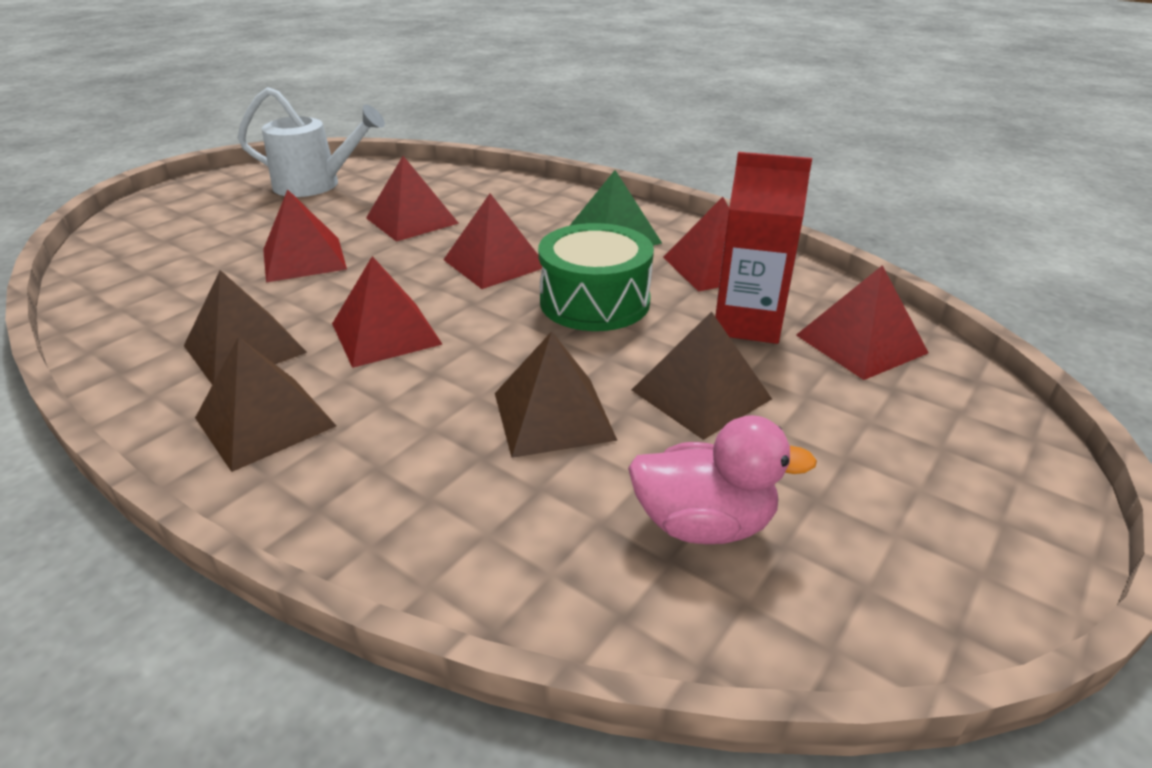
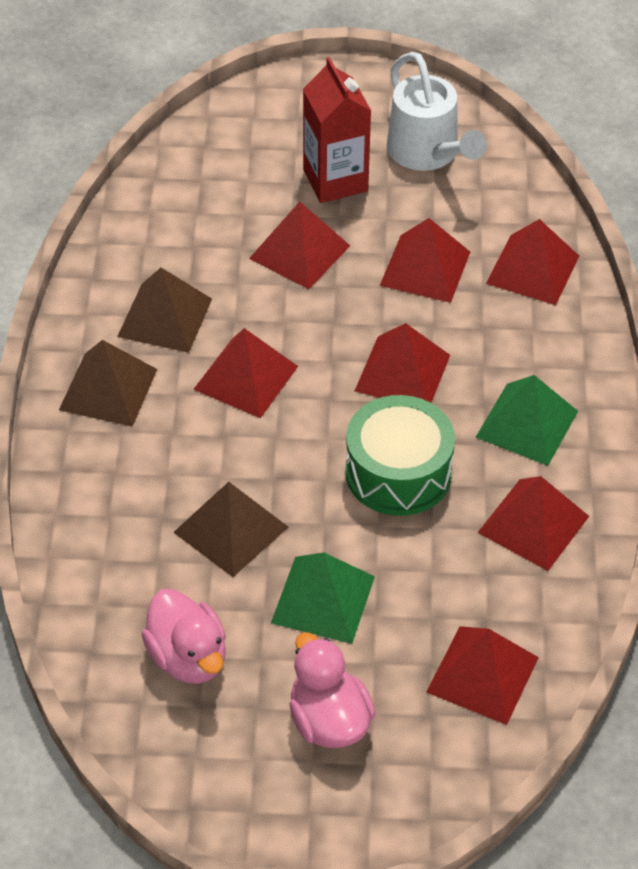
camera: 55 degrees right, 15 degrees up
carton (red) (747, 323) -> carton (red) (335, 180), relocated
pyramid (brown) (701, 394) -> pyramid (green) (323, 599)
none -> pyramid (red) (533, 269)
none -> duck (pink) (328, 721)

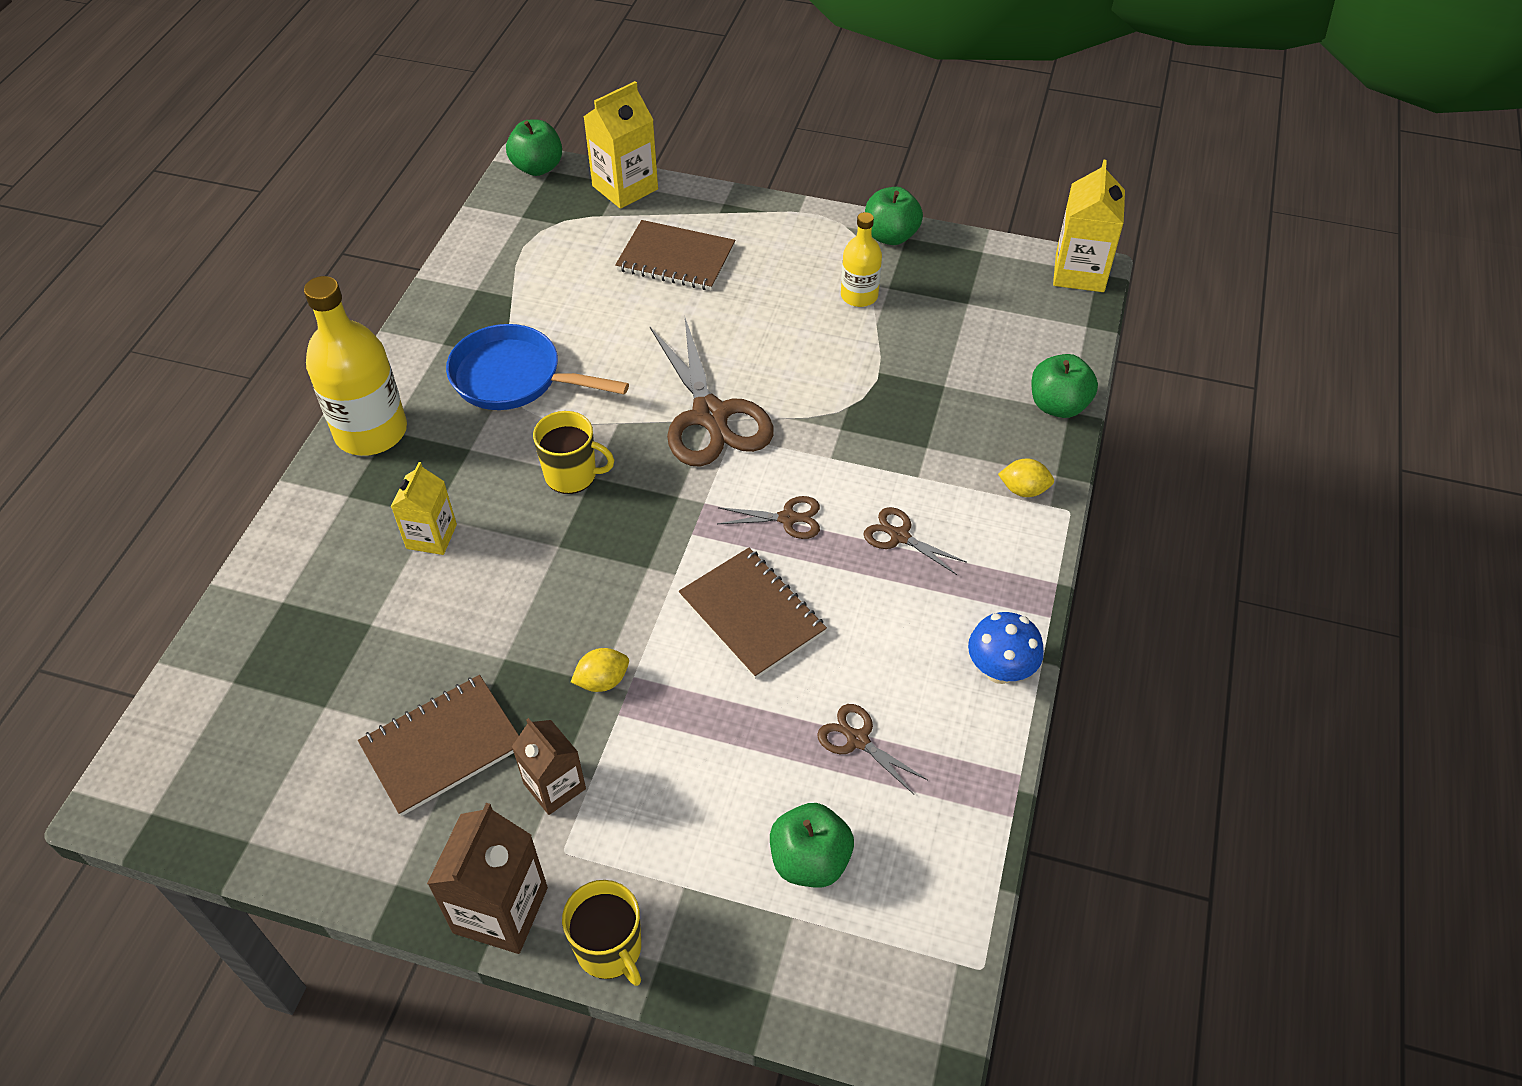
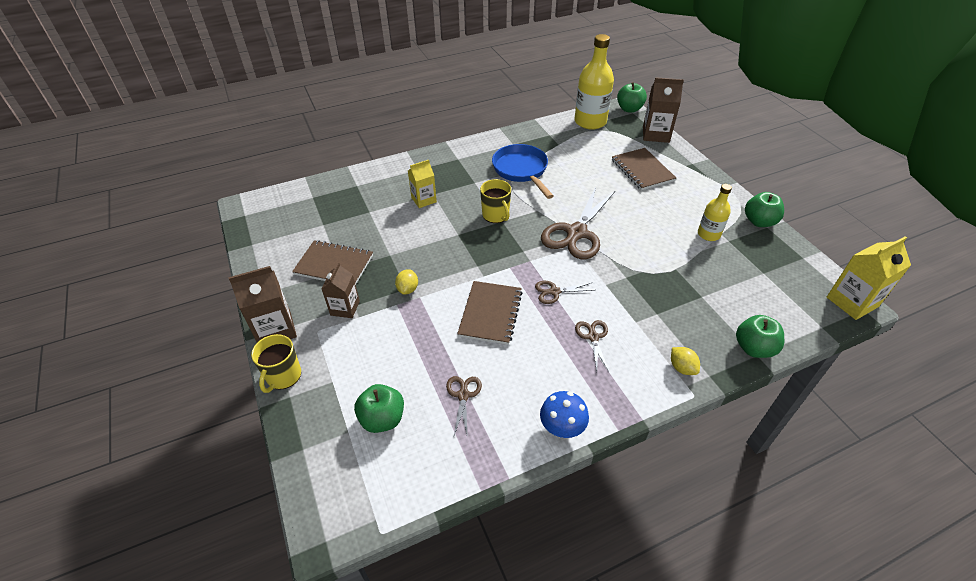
camera: 50 degrees right, 5 degrees down
carton (yellow) (625, 188) -> carton (brown) (656, 134)
bottle (yellow) (371, 431) -> bottle (yellow) (590, 122), relocated
scissors (brown) (787, 518) -> scissors (brown) (554, 292), 120 degrees clockwise
lemon (yellow) (602, 681) -> lemon (yellow) (408, 289), 75 degrees clockwise

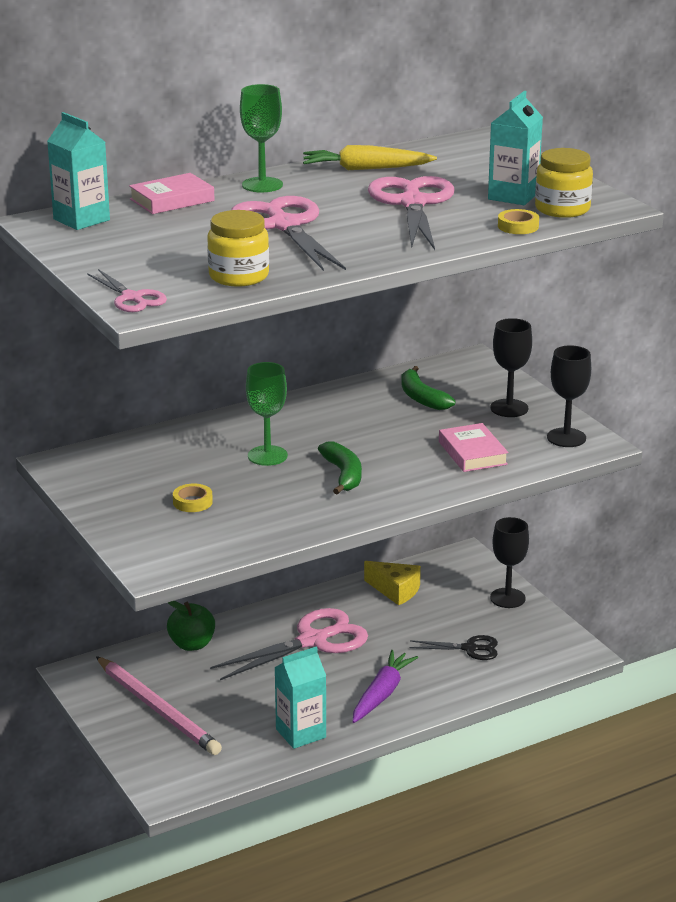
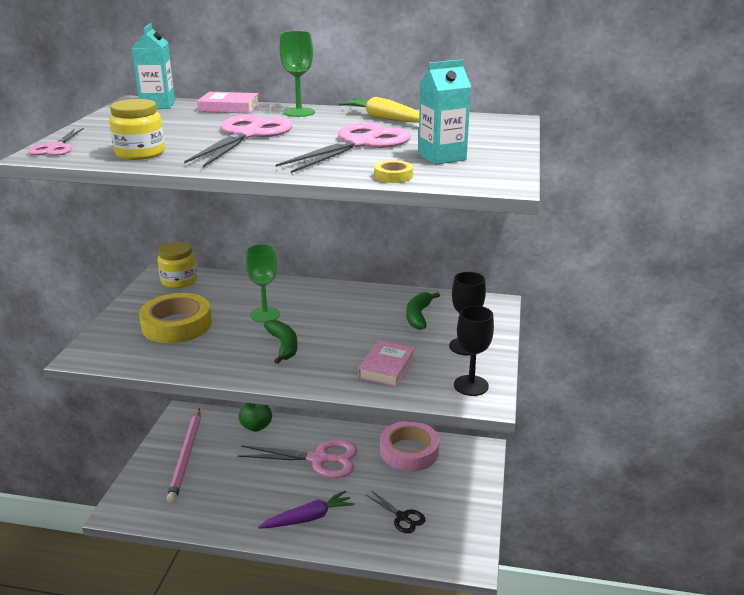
camera: 40 degrees right, 0 degrees up
jar (yellow) (562, 209) -> jar (yellow) (179, 281), relocated
banana (green) (343, 475) -> banana (green) (283, 346), 45 degrees counterclockwise
tape (yellow) (192, 502) -> tape (yellow) (176, 325), x2.38
goblet (black) (507, 598) -> none
cheese (yellow) (395, 590) -> tape (pink) (409, 451)
carton (turquoise) (301, 733) -> none

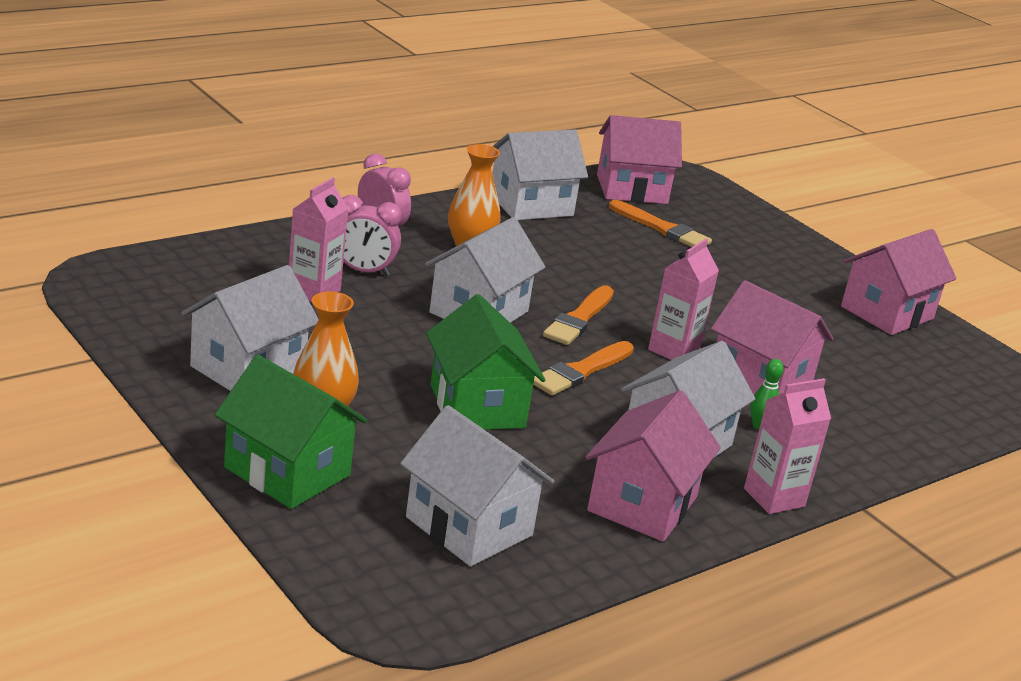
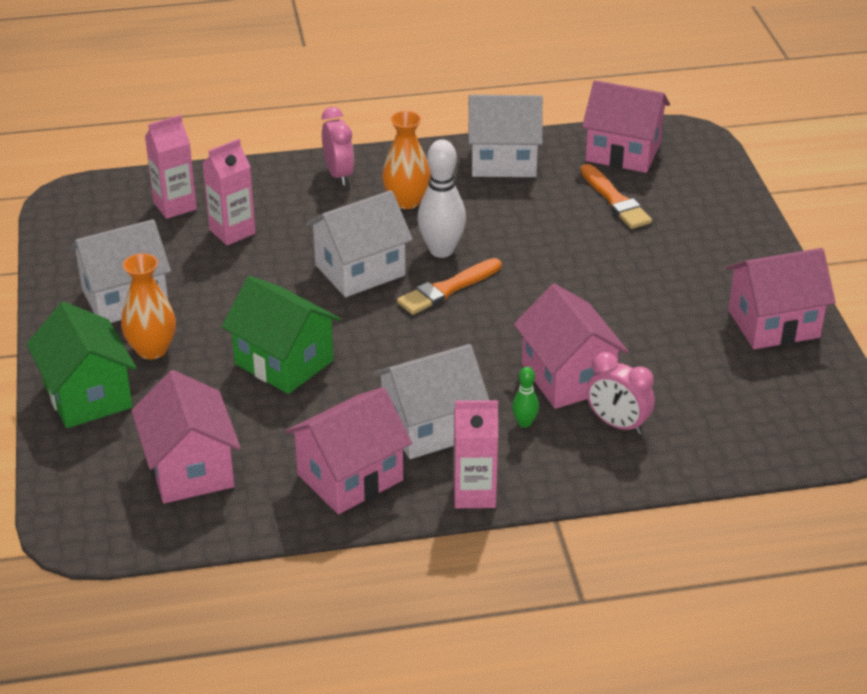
camera: 30 degrees right, 10 degrees up
clock (pink) (363, 271) -> clock (pink) (617, 424), relocated
carton (pink) (674, 350) -> carton (pink) (175, 206), relocated
house (green) (477, 406) -> house (green) (284, 362), 60 degrees counterclockwise
brush (orange) (581, 371) -> none
house (white) (469, 526) -> house (pink) (190, 469)
none -> bowling pin (white) (441, 250)

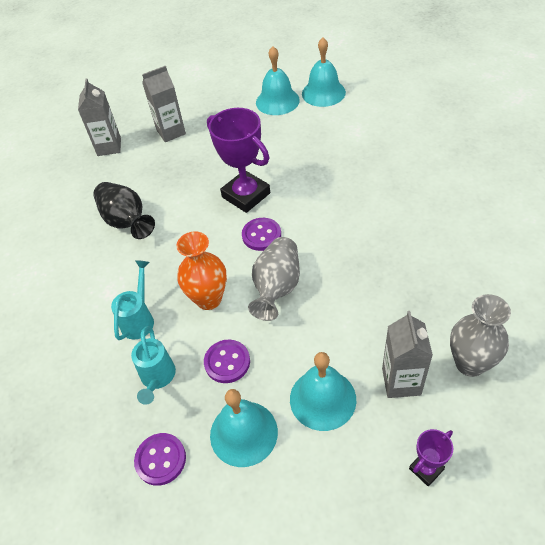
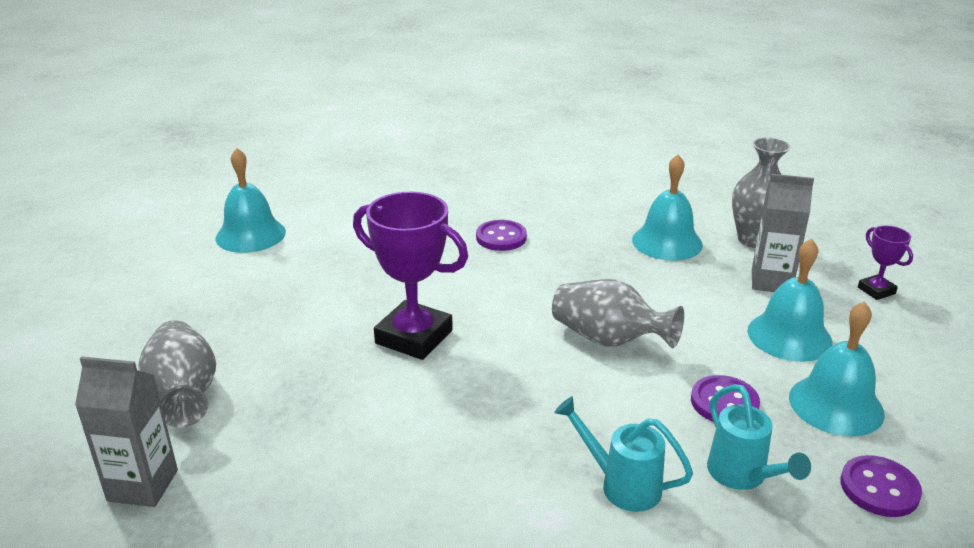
camera: 80 degrees left, 20 degrees down
bell (turquoise) (277, 101) -> bell (turquoise) (667, 242), relocated
carton (grey) (171, 132) -> vase (grey) (184, 394)
trophy (purple) (246, 195) -> trophy (purple) (414, 337), 60 degrees clockwise
vase (black) (126, 221) -> none
button (purple) (261, 235) -> button (purple) (501, 237), relocated
vase (orange) (209, 299) -> none
watering can (turquoise) (157, 378) -> watering can (turquoise) (742, 476), 60 degrees clockwise

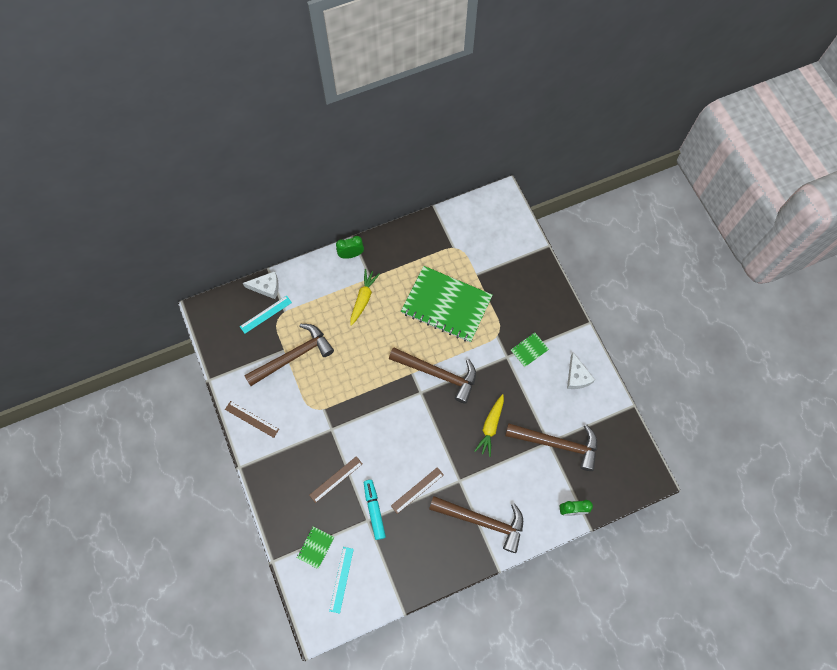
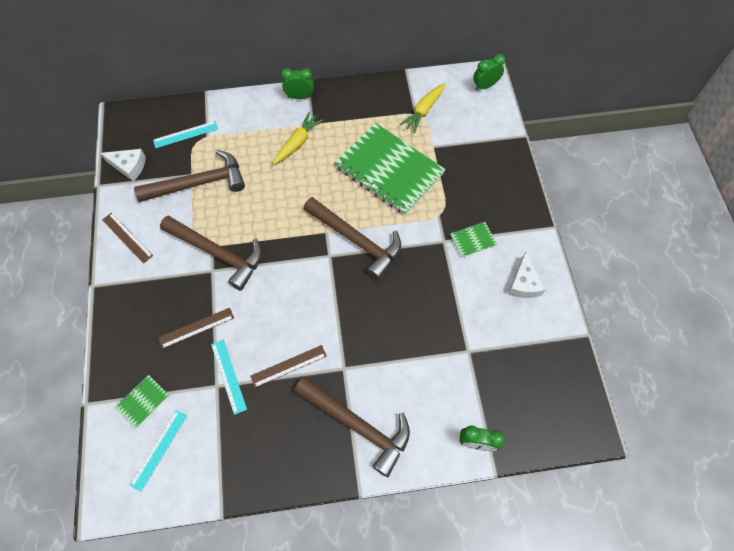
camera: 15 degrees right, 5 degrees down
cheese (white) (266, 287) -> cheese (white) (129, 166), relocated
carrot (yellow) (490, 427) -> carrot (yellow) (423, 111), relocated
hammer (brown) (557, 444) -> hammer (brown) (218, 253), relocated
marker (turquoise) (374, 510) -> ruler (turquoise) (228, 376)
none -> clock (green) (485, 86)

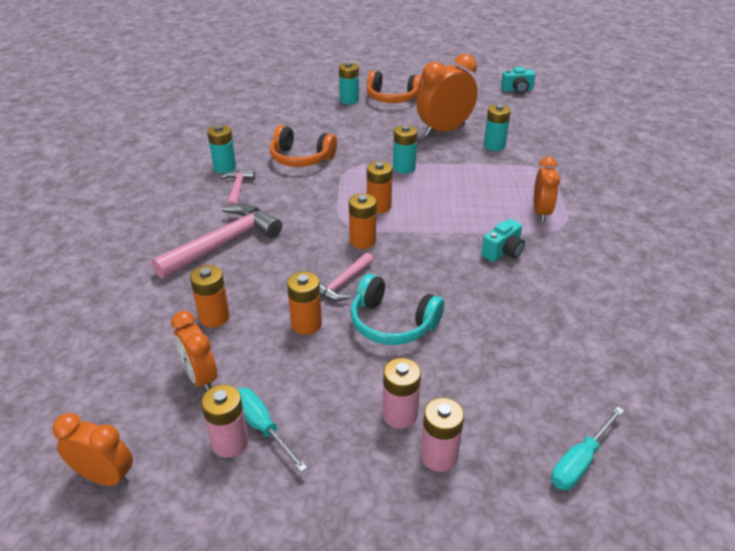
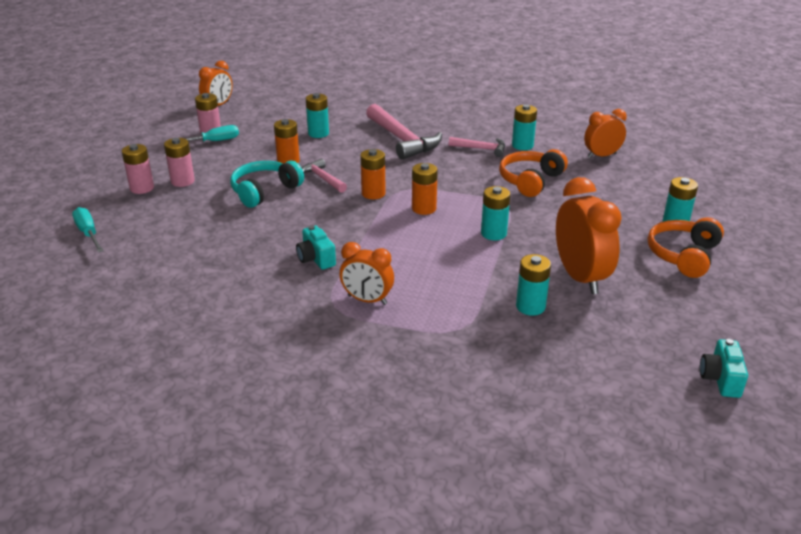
camera: 105 degrees right, 5 degrees down
battery (orange) (214, 317) -> battery (turquoise) (318, 133)
clock (orange) (200, 378) -> clock (orange) (601, 156), relocated

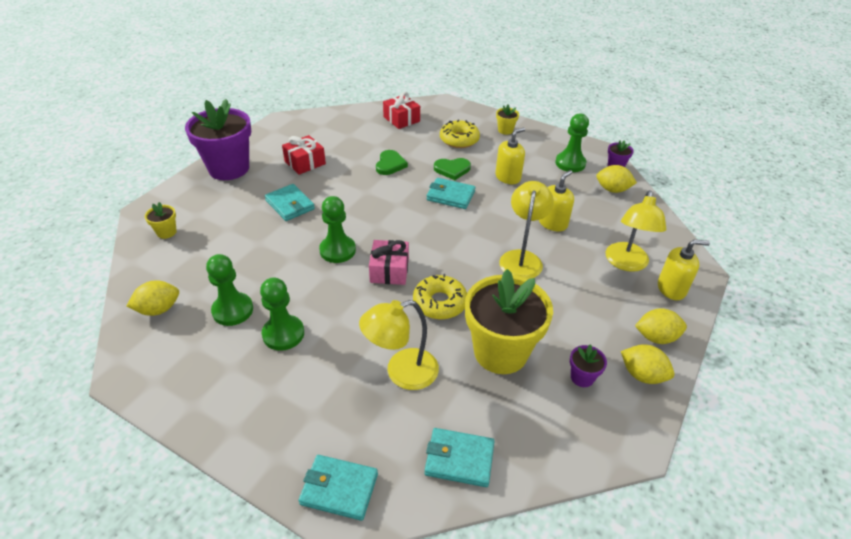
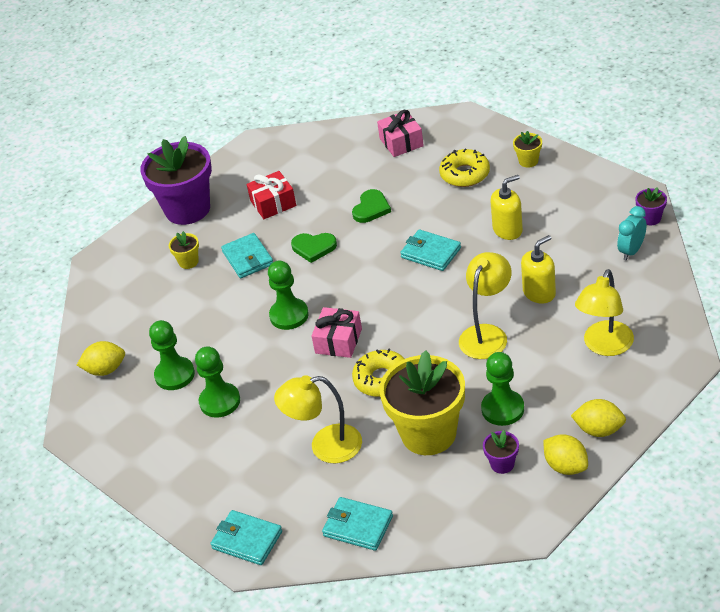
camera: 20 degrees right, 0 degrees up
gift (red) (401, 119) -> gift (pink) (401, 142)
pawn (green) (570, 163) -> pawn (green) (502, 409), relocated
heart (green) (452, 169) -> heart (green) (313, 248), relocated
lemon (yellow) (612, 190) -> clock (turquoise) (631, 251)
flower pot (yellow) (166, 232) -> flower pot (yellow) (188, 262), relocated
soap dispenser (yellow) (671, 289) -> none

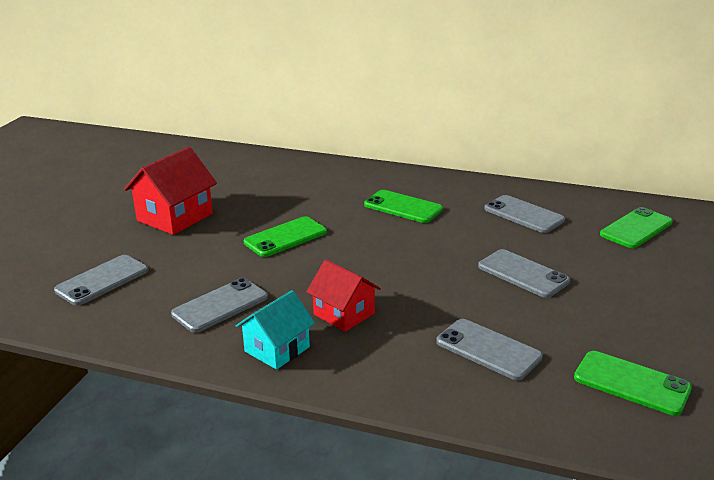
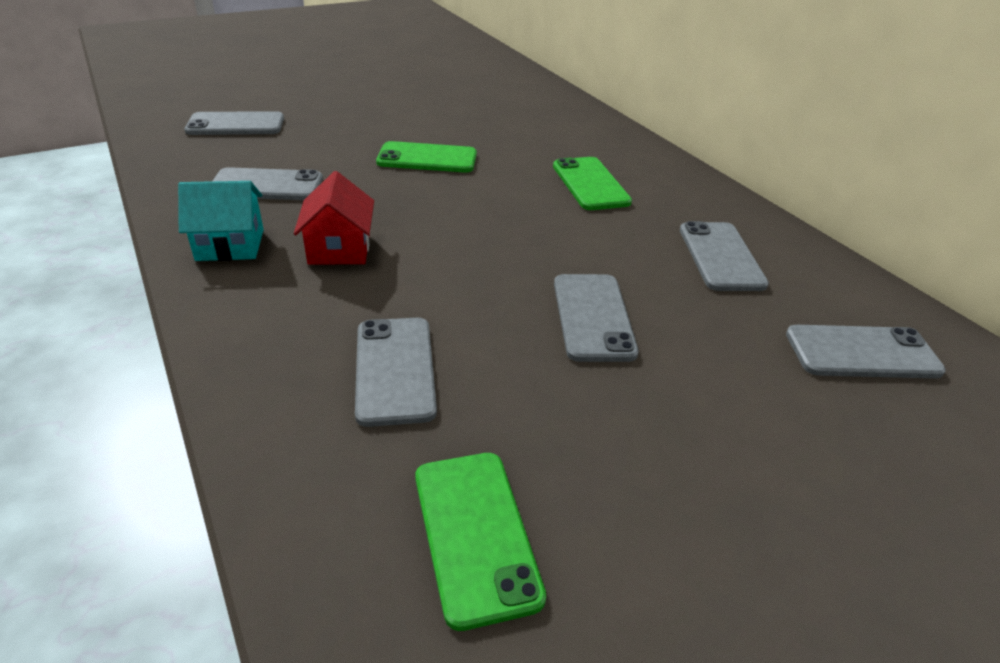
camera: 40 degrees right, 10 degrees up
house (red) (175, 217) -> none
phone (green) (636, 228) -> phone (grey) (862, 353)

